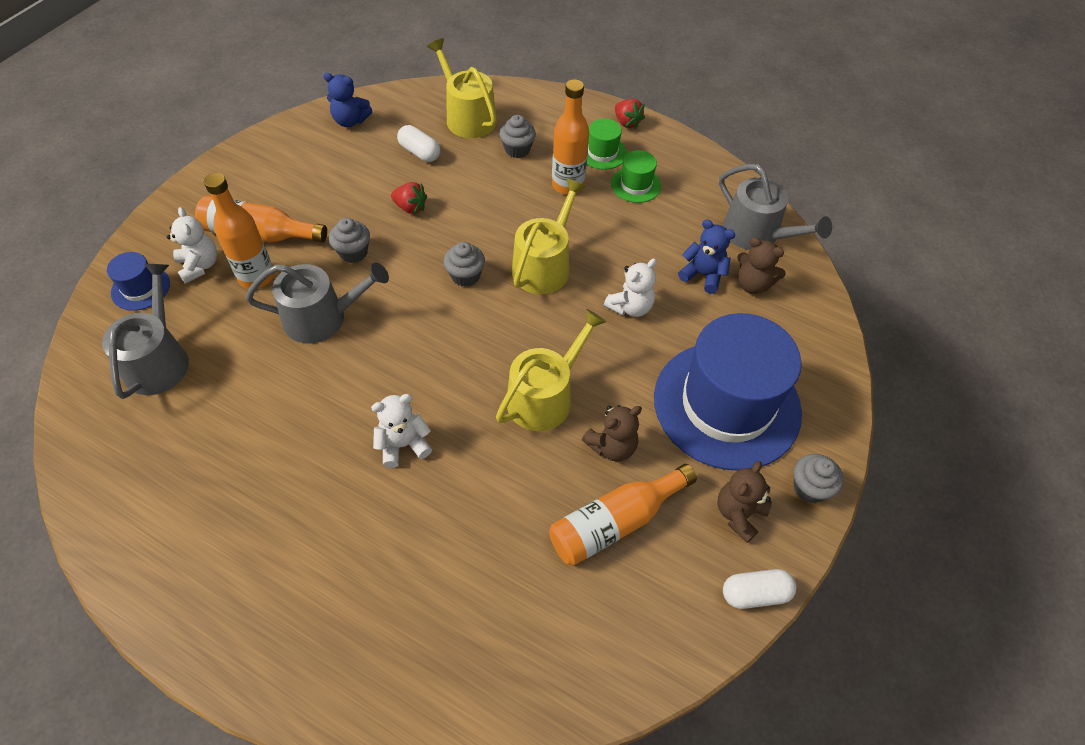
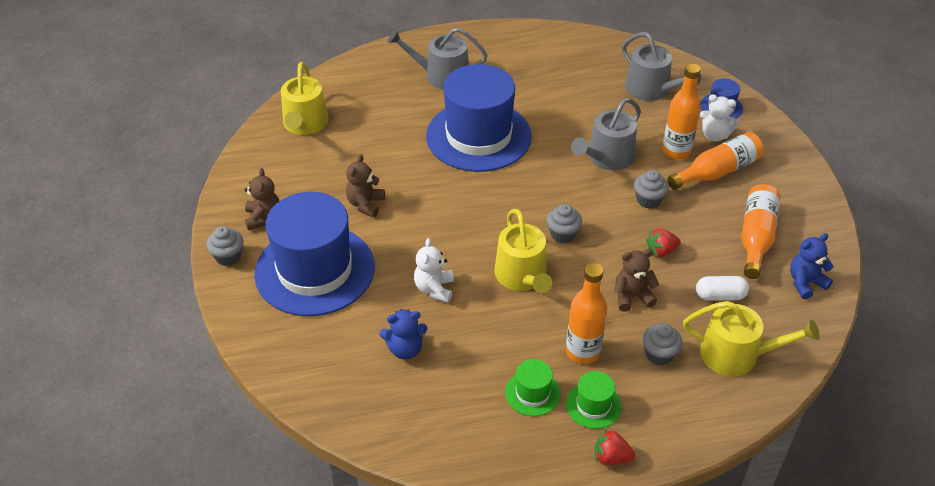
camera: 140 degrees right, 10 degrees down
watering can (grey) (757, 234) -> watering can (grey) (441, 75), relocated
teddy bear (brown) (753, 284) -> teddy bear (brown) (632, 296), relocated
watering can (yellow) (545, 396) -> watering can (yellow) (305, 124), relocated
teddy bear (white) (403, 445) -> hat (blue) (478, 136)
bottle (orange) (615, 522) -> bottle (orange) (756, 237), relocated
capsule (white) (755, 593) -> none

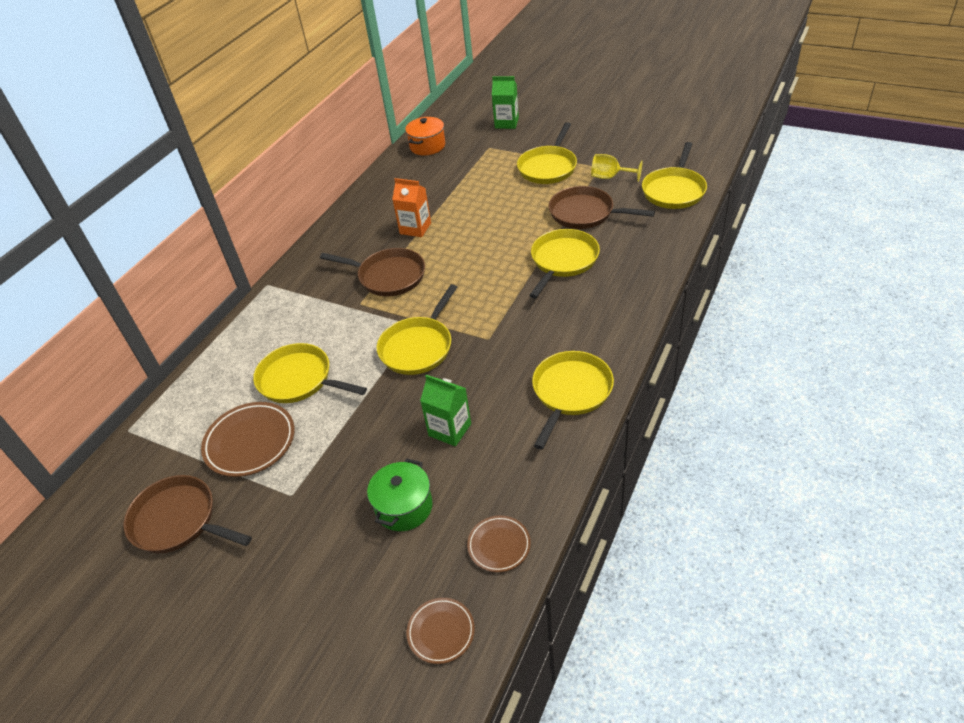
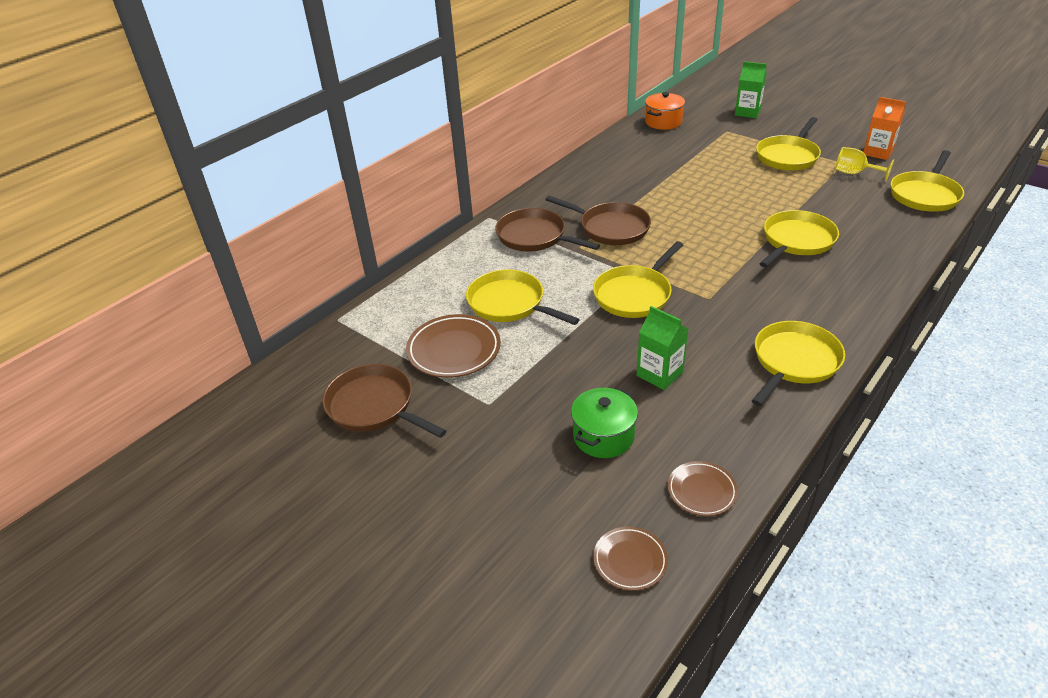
camera: 10 degrees right, 5 degrees down
carton (orange) (415, 228) -> carton (orange) (877, 152), relocated
pan (brown) (585, 213) -> pan (brown) (534, 237), relocated

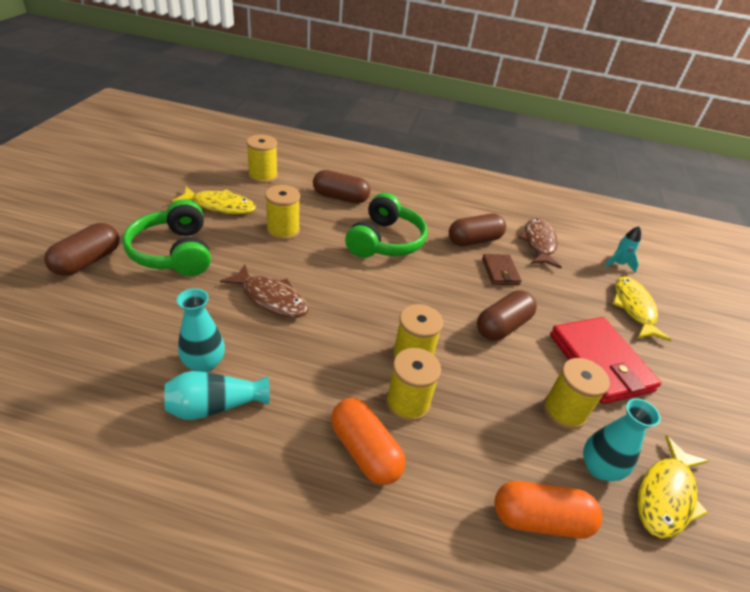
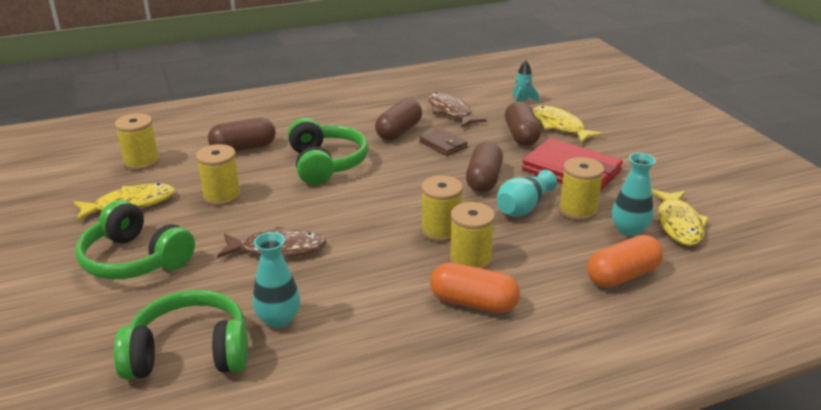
camera: 30 degrees left, 10 degrees down
capsule (brown) (87, 261) -> capsule (brown) (521, 136), relocated
vase (turquoise) (215, 406) -> vase (turquoise) (523, 207), relocated
none -> headphones (green) (190, 353)

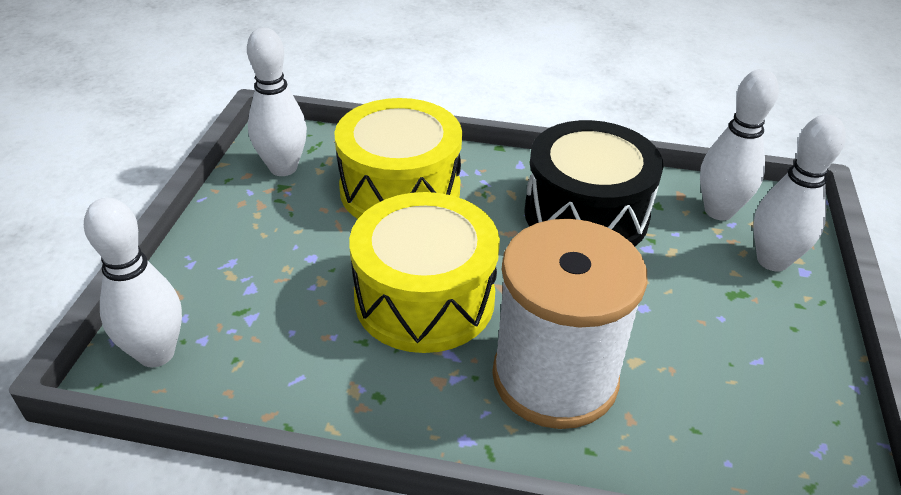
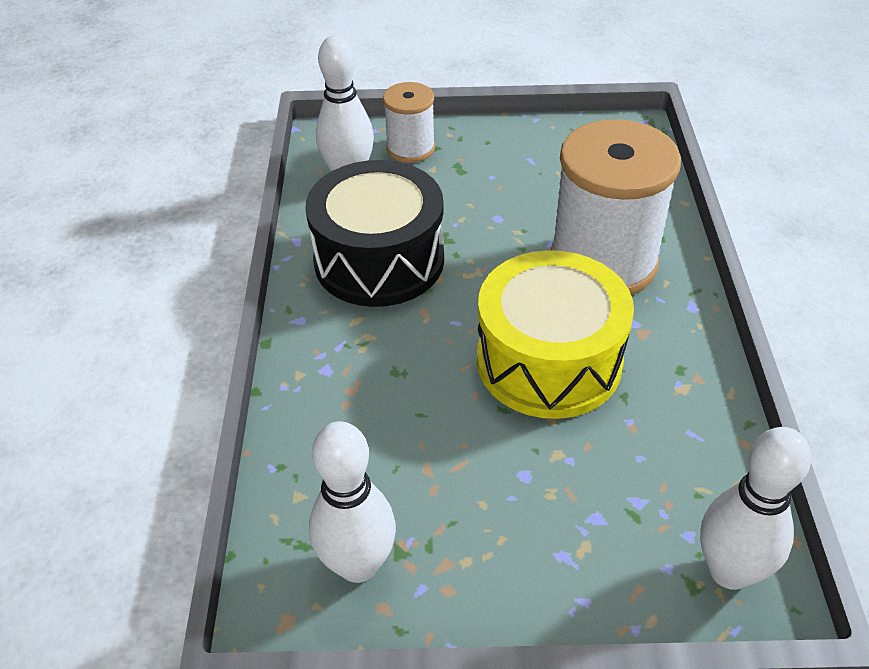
camera: 100 degrees left, 5 degrees up
drum (yellow) (400, 190) -> none
bowling pin (white) (772, 261) -> spool (white) (410, 148)

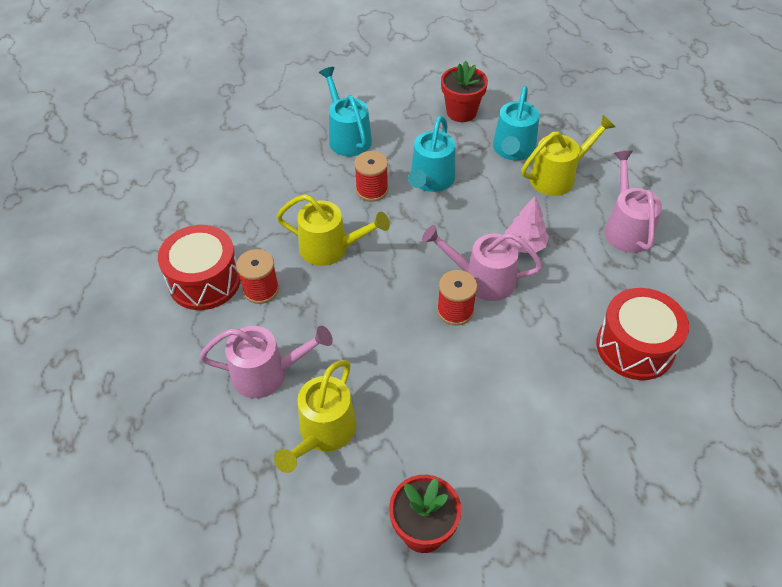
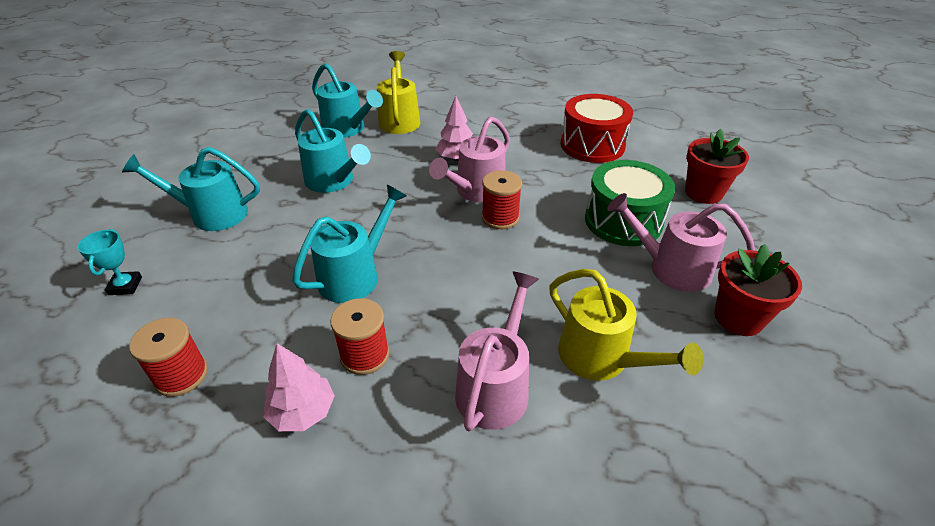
camera: 65 degrees left, 10 degrees down
flower pot (red) (461, 112) -> flower pot (red) (703, 193), relocated
spool (red) (372, 190) -> spool (red) (181, 375), relocated
watering can (pink) (625, 228) -> watering can (pink) (670, 268), relocated
watering can (yellow) (331, 248) -> watering can (turquoise) (355, 275)
drum (red) (205, 281) -> tree (pink) (303, 412)
none -> drum (green) (623, 221)
none -> trophy (turquoise) (125, 286)

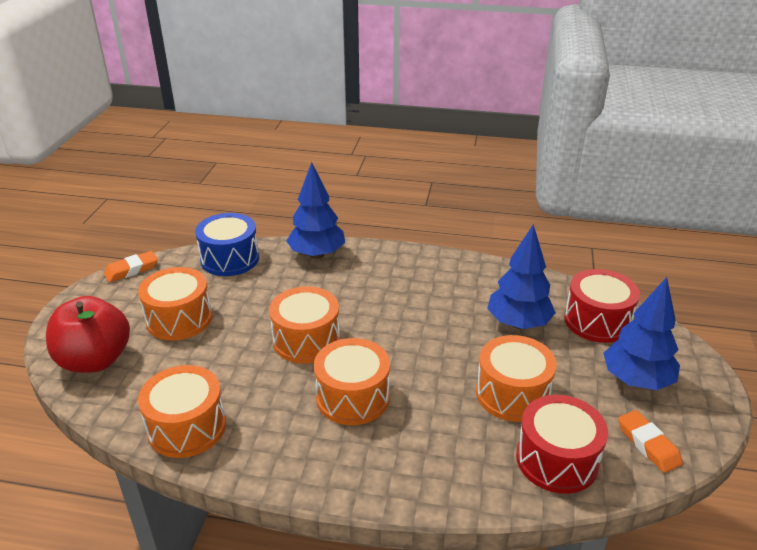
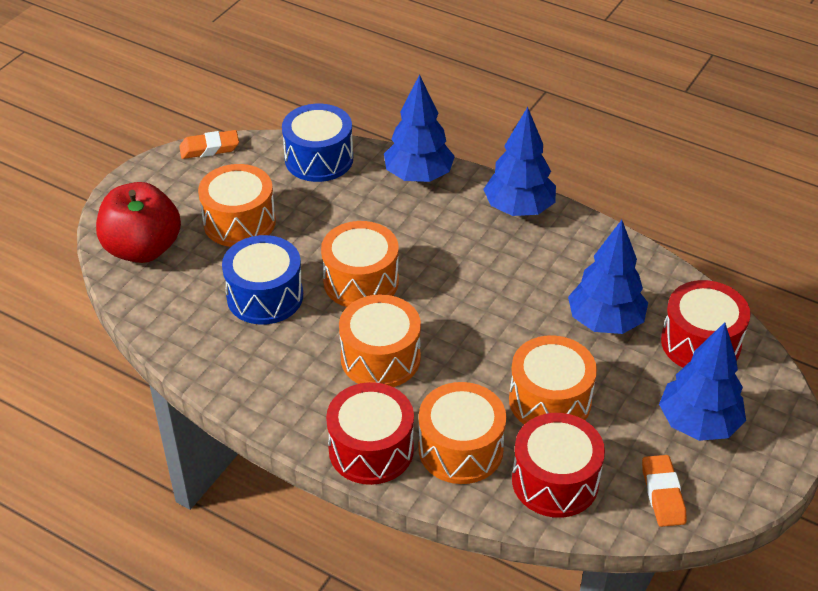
camera: 20 degrees right, 10 degrees up
drum (orange) (187, 427) -> drum (orange) (460, 449), relocated
none -> tree (blue) (519, 209)
none -> drum (blue) (265, 296)
none -> drum (red) (371, 449)

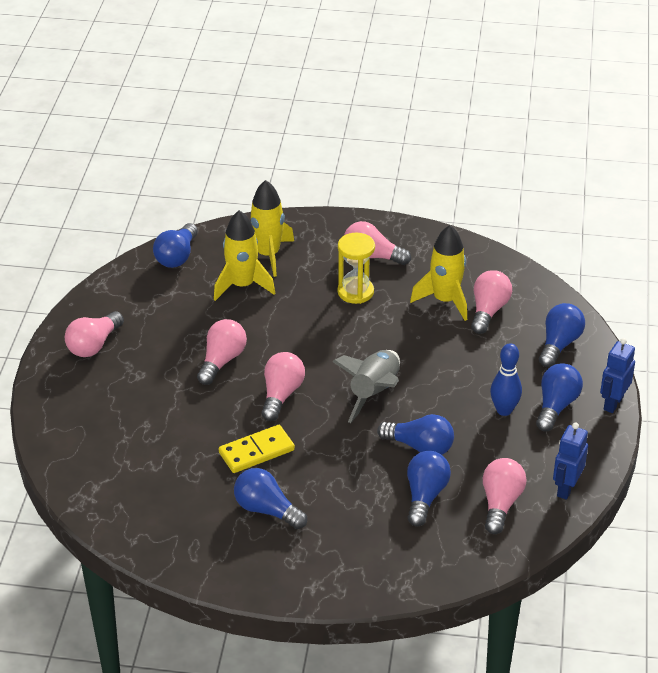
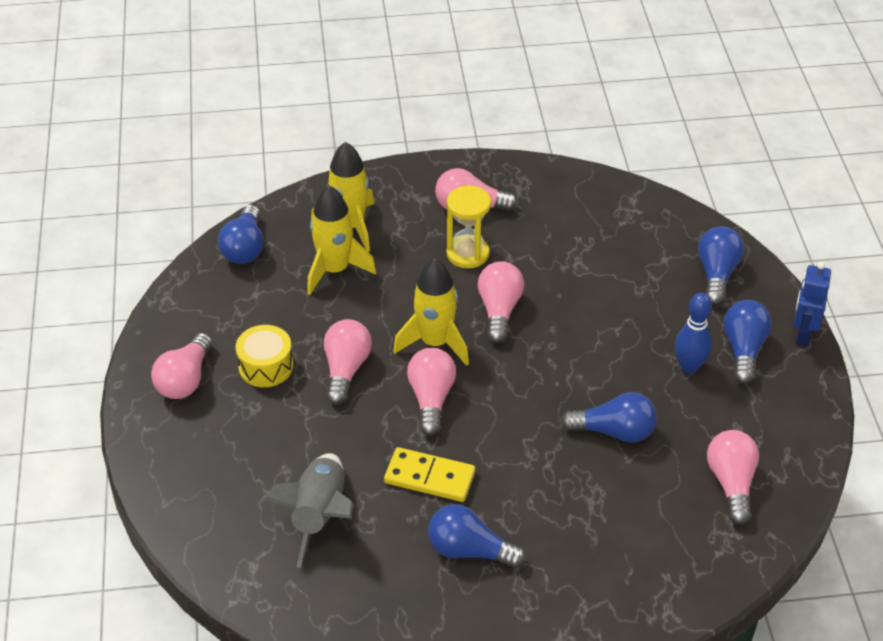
camera: 15 degrees left, 5 degrees up
rocket (yellow) (445, 300) -> rocket (yellow) (435, 342), relocated
light bulb (pink) (488, 311) -> light bulb (pink) (499, 310), relocated
rocket (grey) (374, 393) -> rocket (grey) (319, 515), relocated
robot (blue) (566, 488) -> none
domino (yellow) (256, 451) -> domino (yellow) (429, 477), 60 degrees clockwise
light bulb (blue) (425, 496) -> none
none -> drum (yellow) (266, 366)

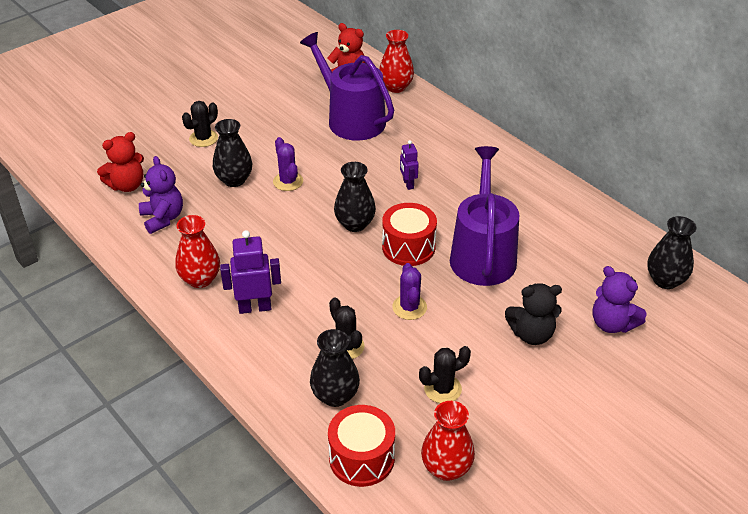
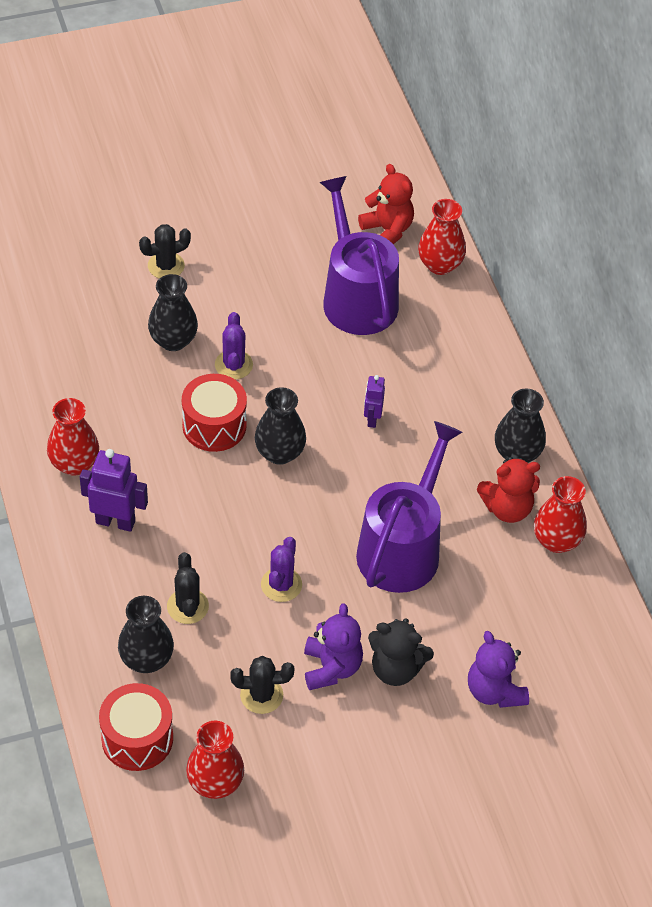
camera: 20 degrees right, 10 degrees up
teddy bear (red) (127, 185) -> teddy bear (red) (507, 508), relocated
teddy bear (purple) (163, 218) -> teddy bear (purple) (331, 668), relocated
drum (red) (408, 247) -> drum (red) (214, 425), relocated
vase (black) (665, 280) -> vase (black) (517, 453), relocated
none -> vase (red) (556, 540)

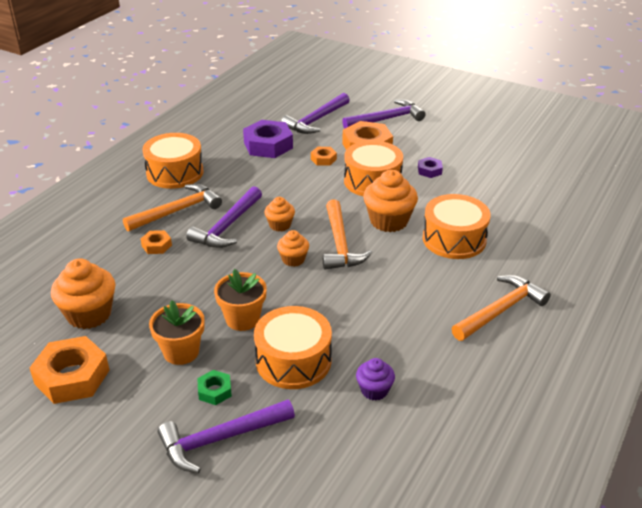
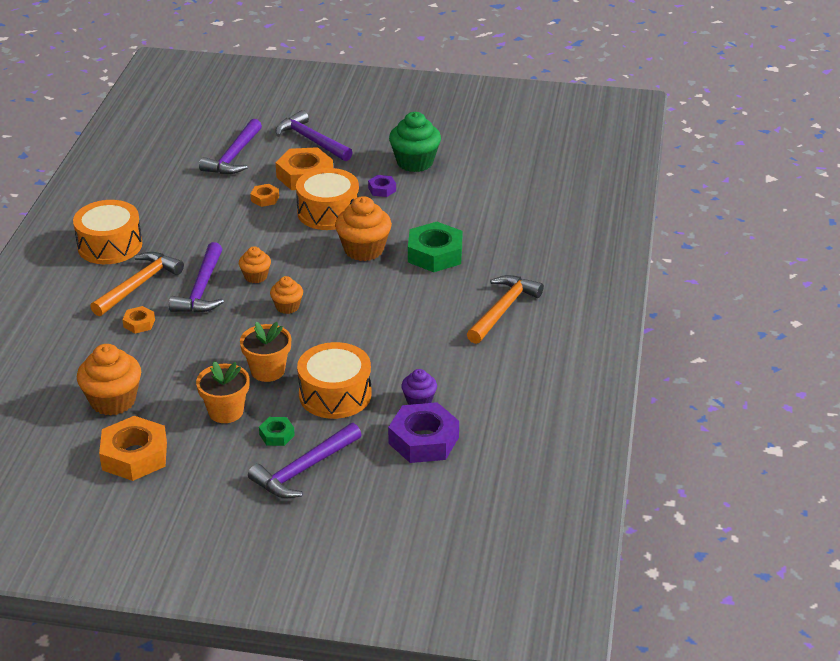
camera: 20 degrees left, 0 degrees up
hammer (purple) (386, 119) -> hammer (purple) (311, 140), 90 degrees counterclockwise
nut (purple) (268, 145) -> nut (purple) (423, 440), relocated
drum (orange) (454, 239) -> nut (green) (435, 254)
hammer (orange) (340, 244) -> none
none -> cupcake (green) (415, 162)

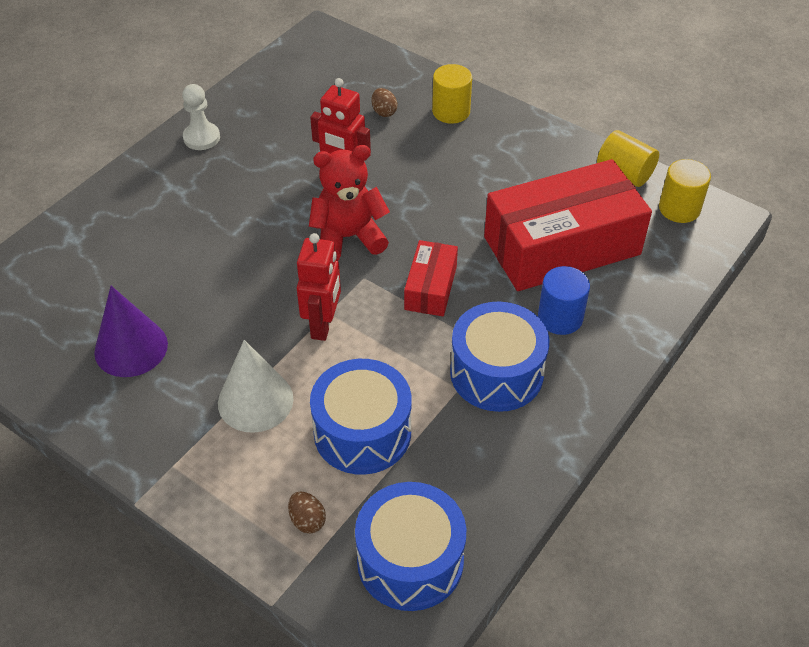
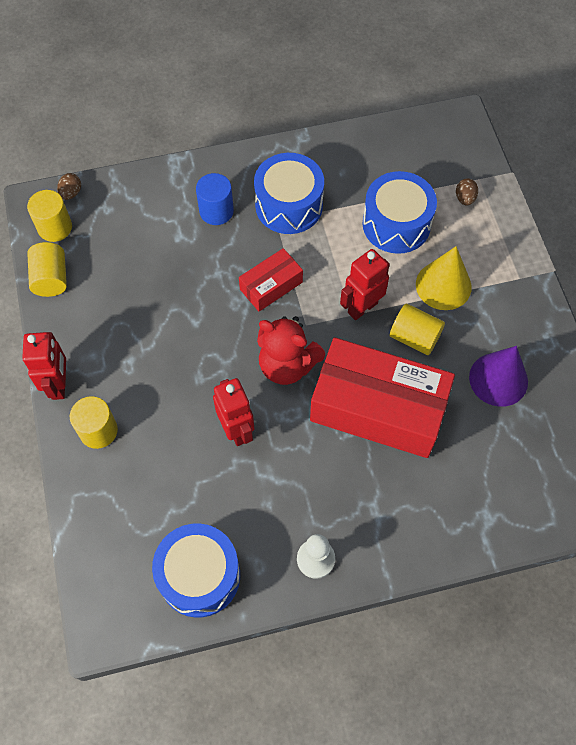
camera: 140 degrees left, 15 degrees up
egg (brown) (384, 112) -> egg (brown) (71, 193), relocated
box (red) (562, 246) -> box (red) (378, 408), relocated
cone (white) (255, 400) -> cone (yellow) (443, 285)
drum (blue) (410, 560) -> drum (blue) (199, 575), relocated
none -> cylinder (yellow) (414, 337)
none -> robot (red) (59, 385)

